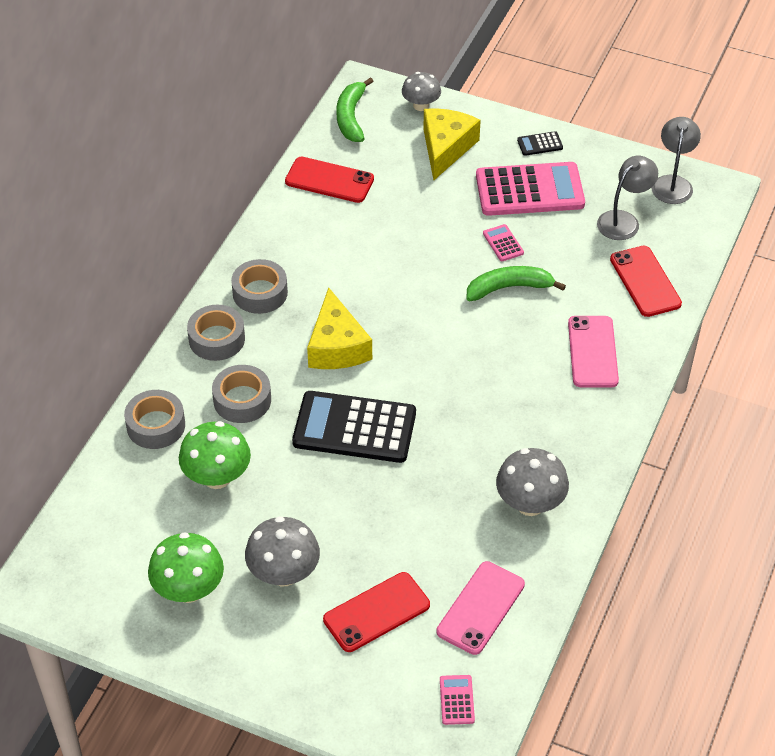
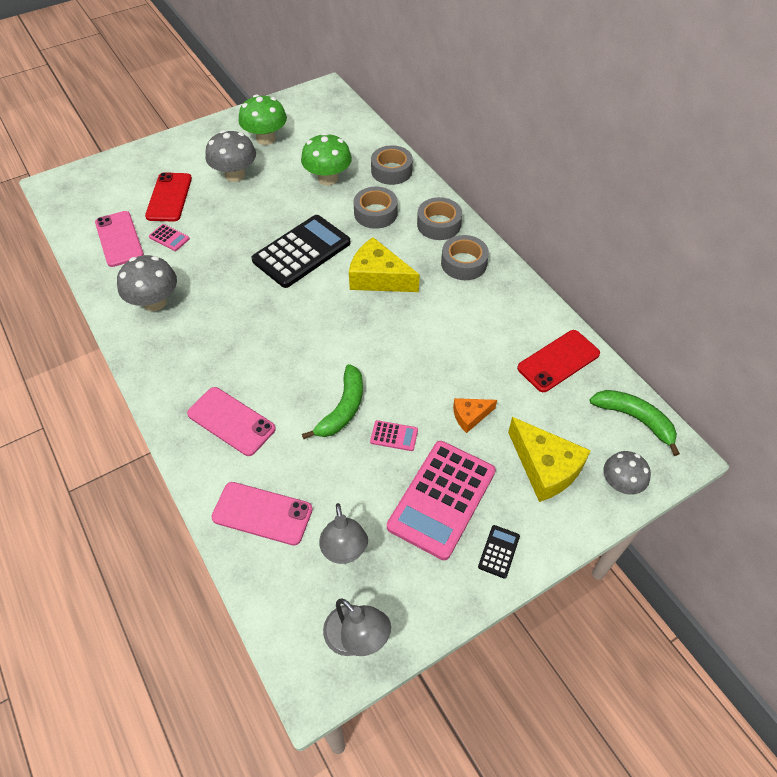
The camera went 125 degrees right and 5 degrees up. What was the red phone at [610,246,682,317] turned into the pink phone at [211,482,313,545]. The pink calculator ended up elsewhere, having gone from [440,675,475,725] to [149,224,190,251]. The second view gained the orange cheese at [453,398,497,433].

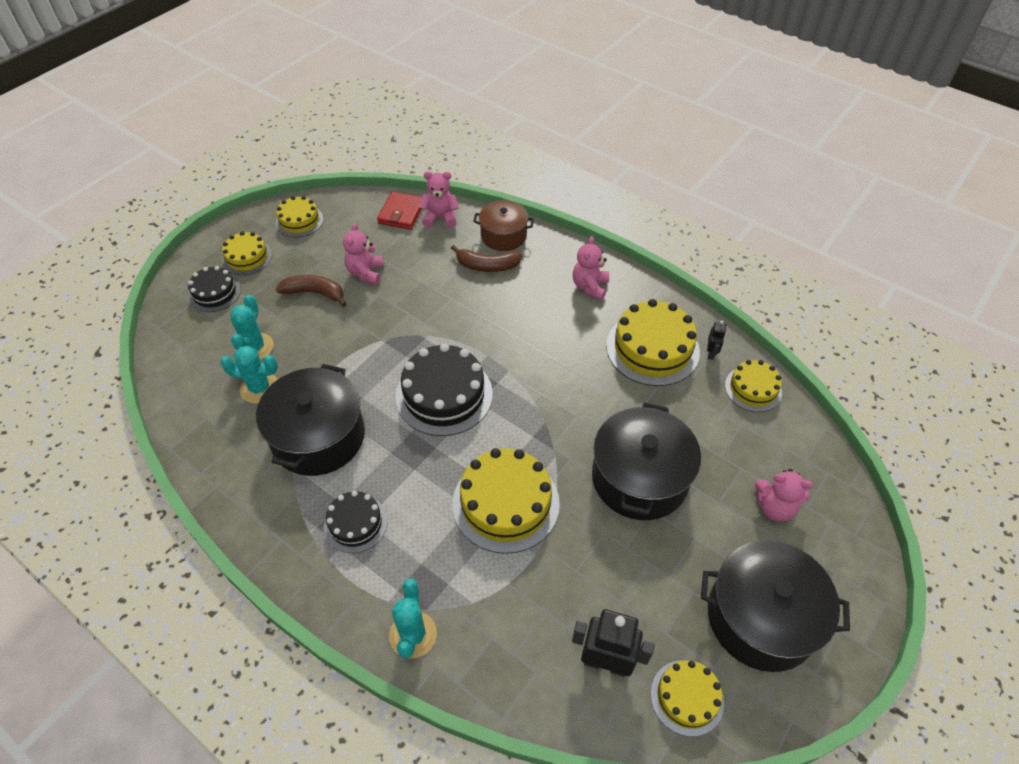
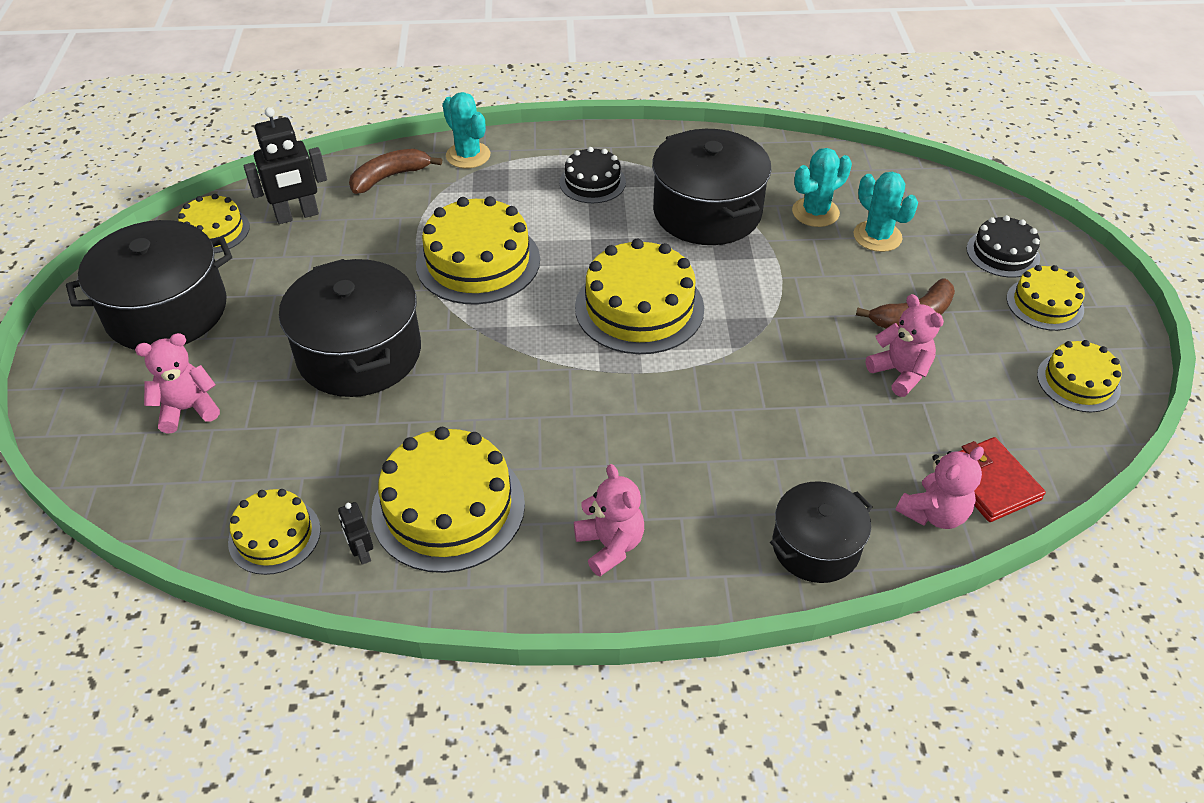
The camera went 140 degrees right and 5 degrees down. What was the brown pot at [473,200,534,251] turned into the black pot at [770,481,872,583]. The brown banana ended up elsewhere, having gone from [451,245,522,272] to [349,149,442,194]. What was the black cake at [395,343,493,436] turned into the yellow cake at [575,239,704,354].

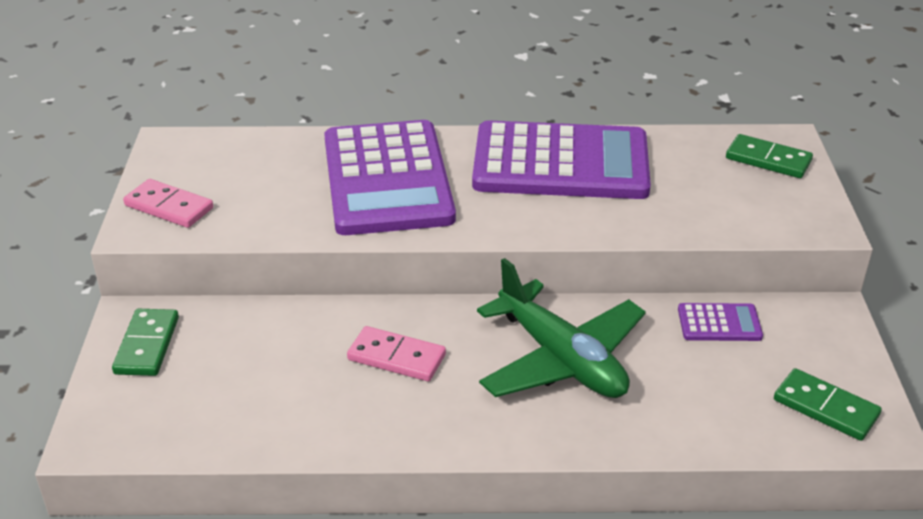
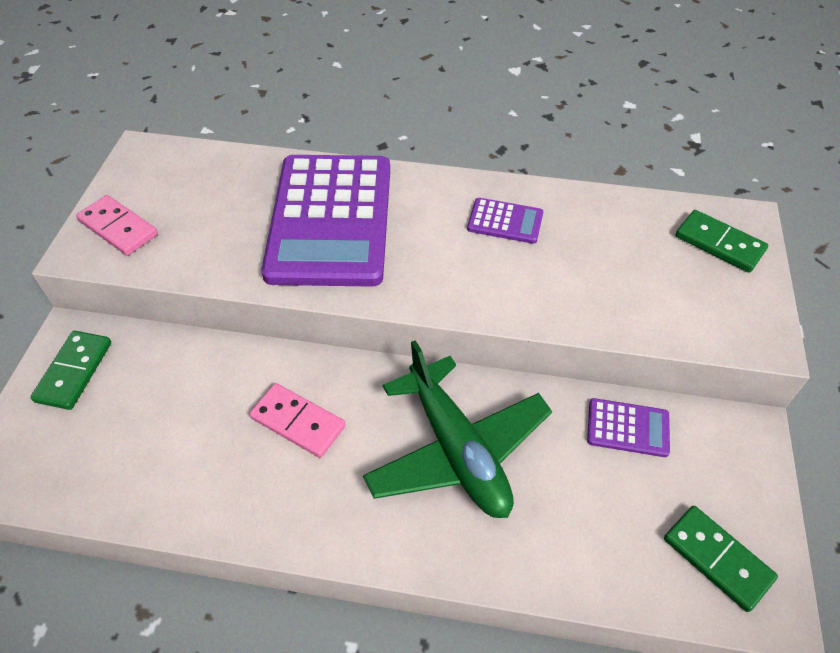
The camera went 10 degrees right and 15 degrees up. The size of the purple calculator at [472,121,651,199] changed by a factor of 0.41.

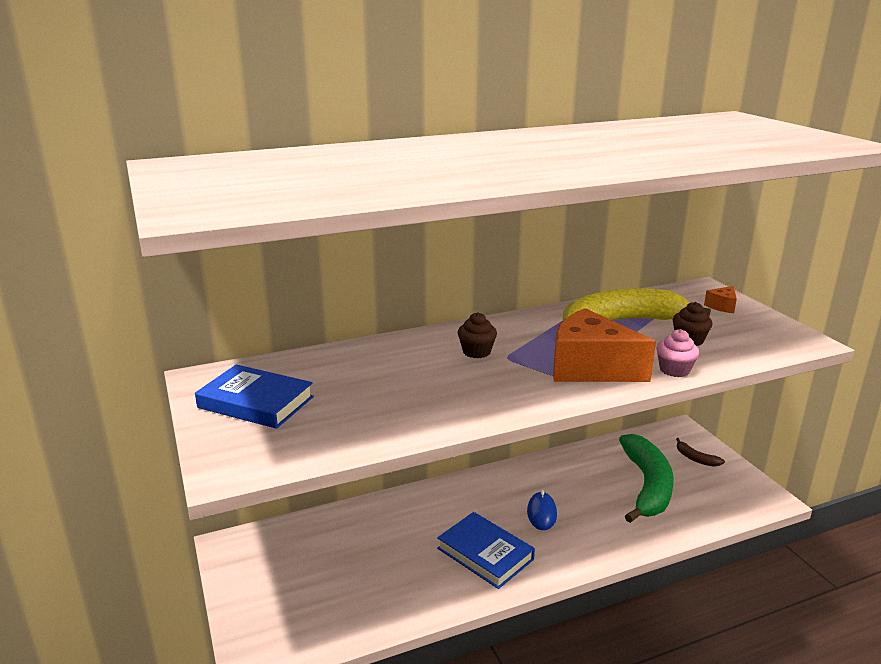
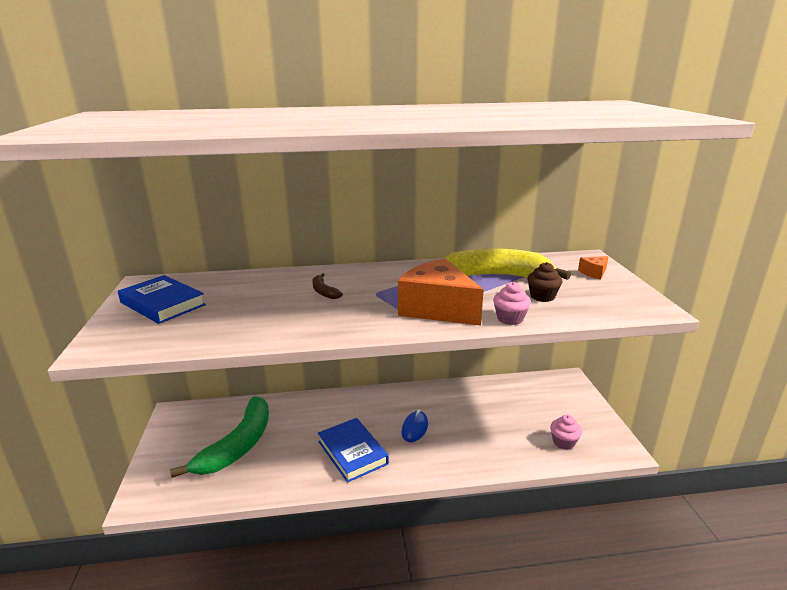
The camera went 15 degrees right and 0 degrees up. The second view lost the brown cupcake at [458,312,497,358]. The green banana ended up elsewhere, having gone from [619,434,674,523] to [170,396,269,478]. The brown banana ended up elsewhere, having gone from [676,438,725,467] to [312,273,343,299]. The second view gained the pink cupcake at [550,415,582,450].

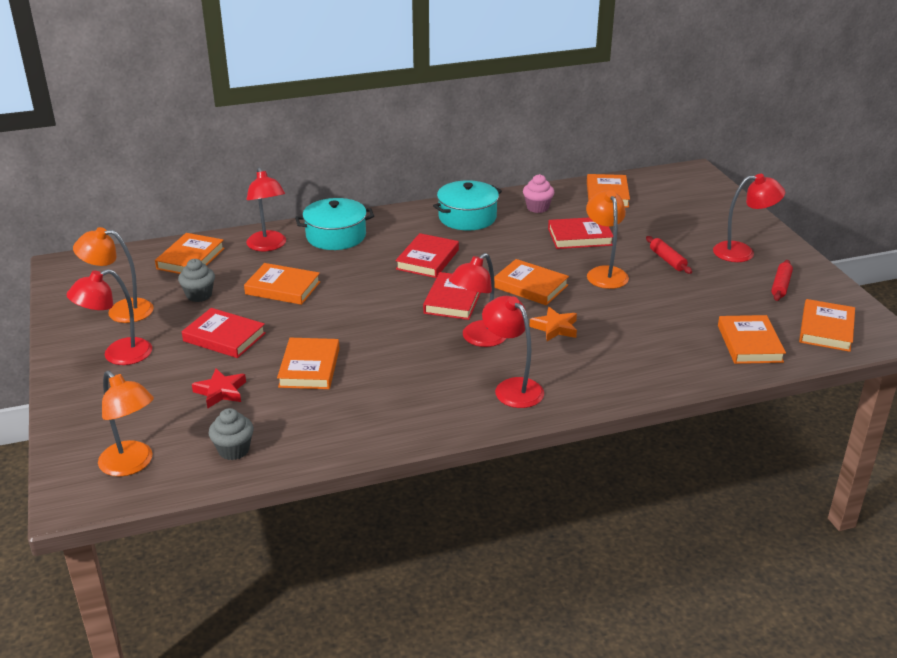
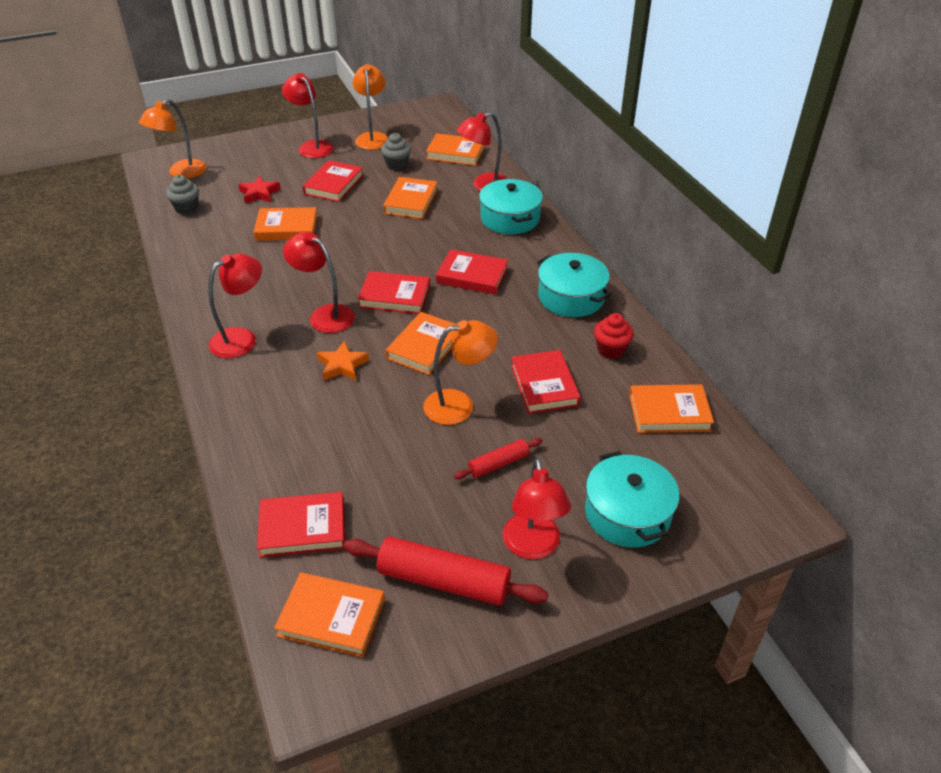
The camera went 85 degrees right and 10 degrees up. What was the pink cupcake at [523,174,554,213] turned into the red cupcake at [594,313,634,359]. The size of the red rolling pin at [771,260,793,301] changed by a factor of 1.85. What was the orange book at [718,315,786,364] turned into the red book at [257,492,345,558]. The second view gained the turquoise pot at [585,451,680,547].

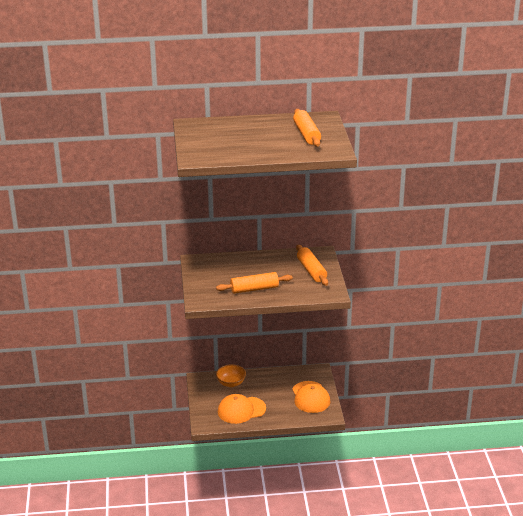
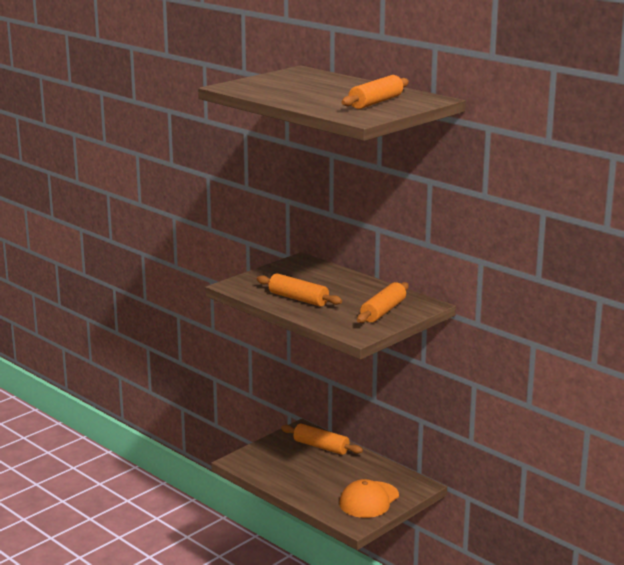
The camera went 50 degrees right and 10 degrees down. Where the orange bowl stood at [216,364,246,387], the orange rolling pin came to stand at [281,424,363,455]. The second view lost the orange cap at [218,394,266,424].

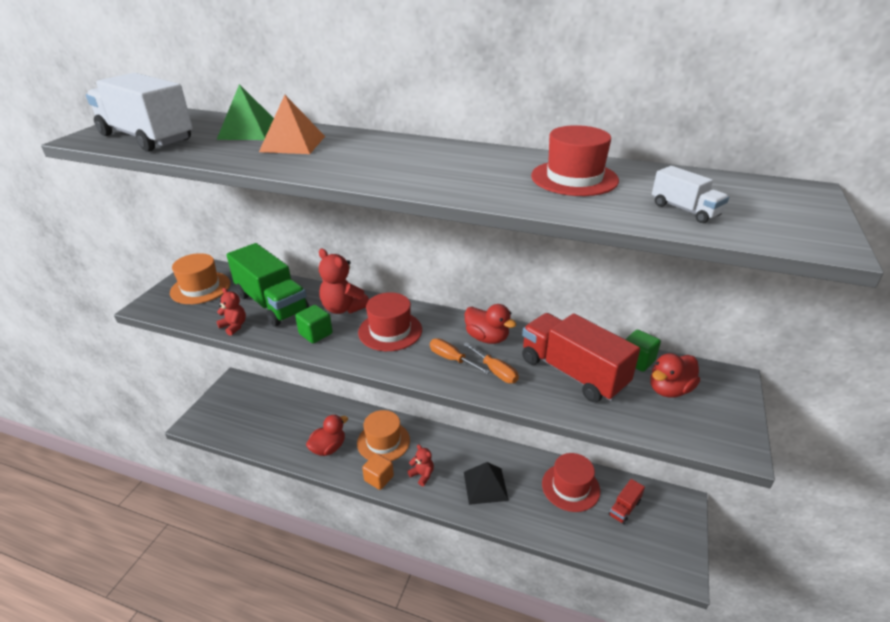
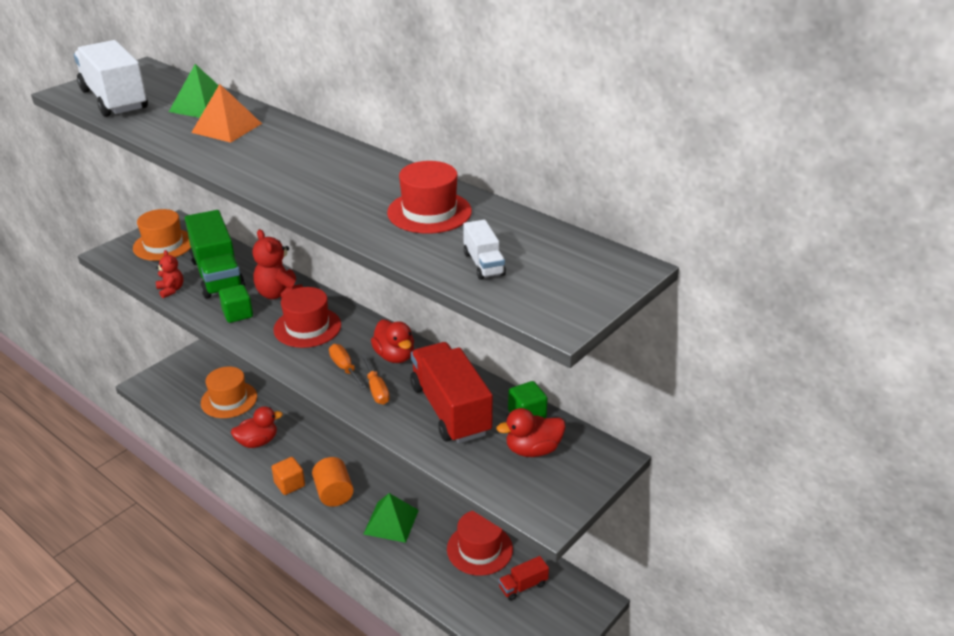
The camera went 20 degrees right and 0 degrees up. The orange hat ended up elsewhere, having gone from [357,410,410,461] to [201,367,257,418]. Where the red teddy bear stood at [407,444,434,486], the orange cylinder came to stand at [312,457,354,507]. What was the black pyramid at [464,462,509,505] turned into the green pyramid at [364,493,419,543].

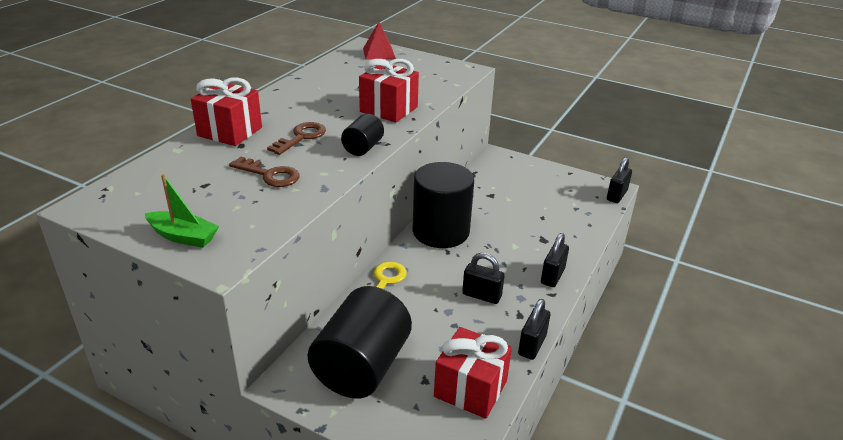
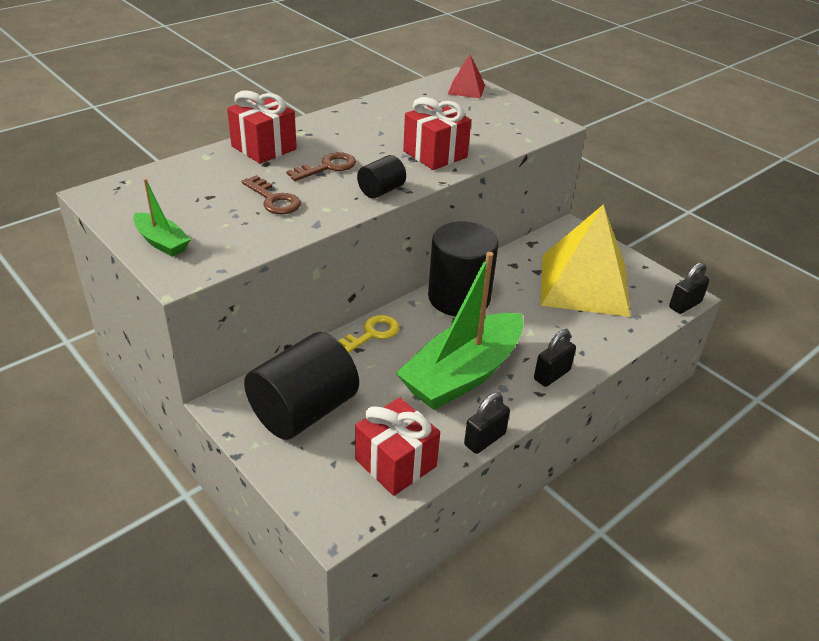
The camera went 20 degrees right and 5 degrees up. Where the black padlock stood at [462,253,505,304], the green boat came to stand at [396,252,524,410]. The second view gained the yellow pyramid at [541,204,630,317].

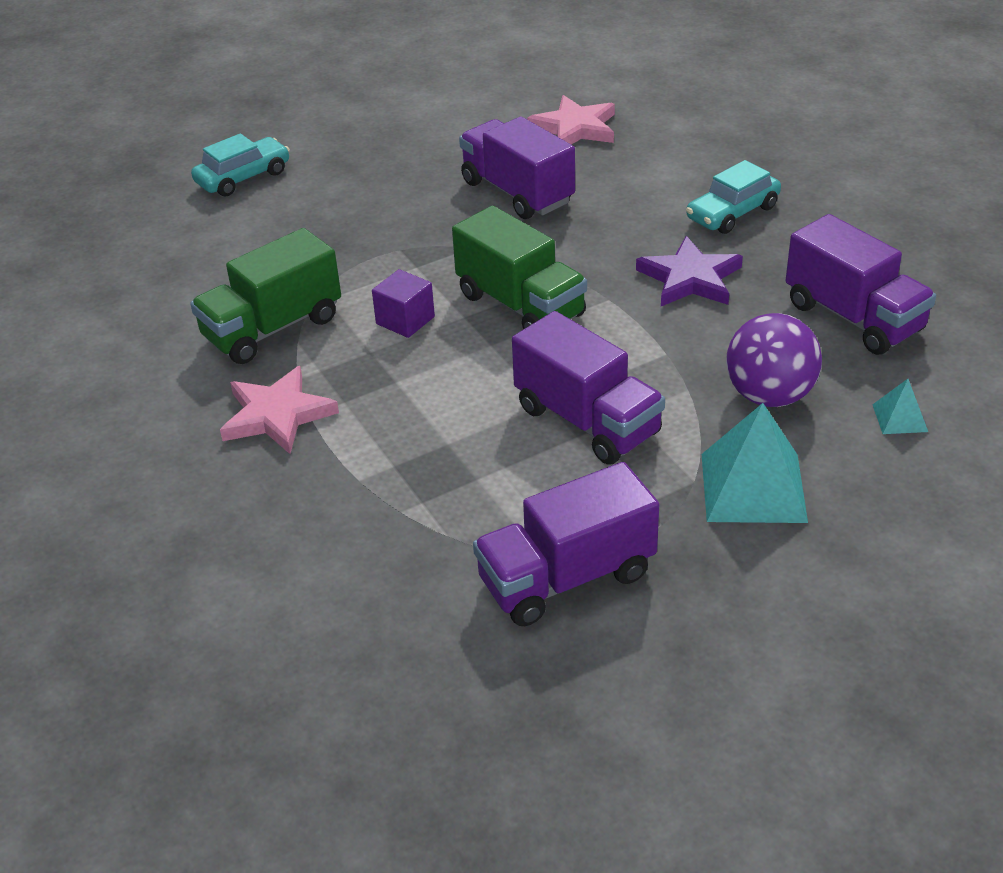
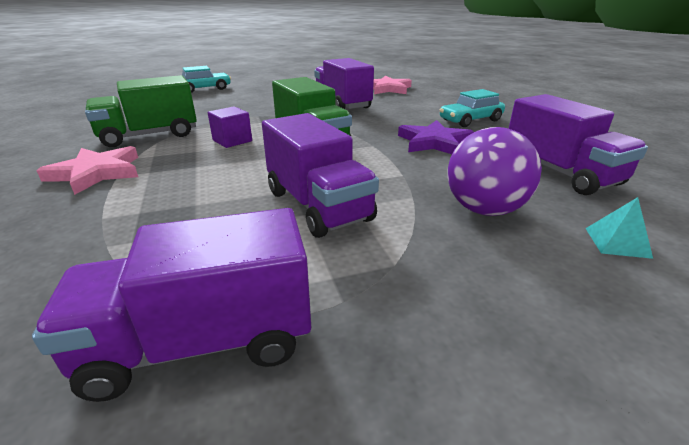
The camera went 10 degrees right and 10 degrees down. The second view lost the turquoise pyramid at [702,403,808,523].

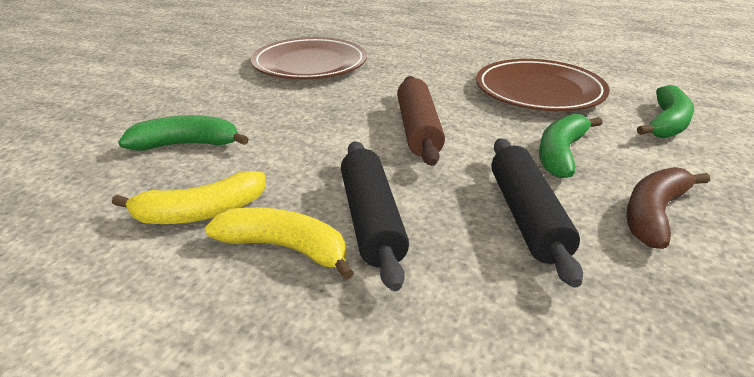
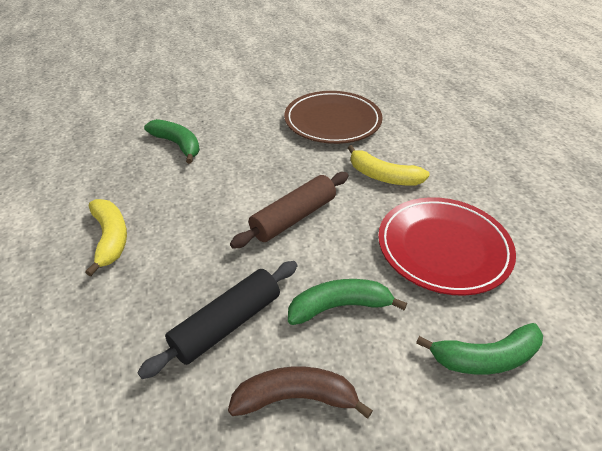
The camera went 50 degrees right and 10 degrees up. What was the brown plate at [476,59,610,111] turned into the red plate at [378,197,516,296]. The second view lost the black rolling pin at [341,141,409,291]. The yellow banana ended up elsewhere, having gone from [112,171,265,224] to [348,145,430,185].

